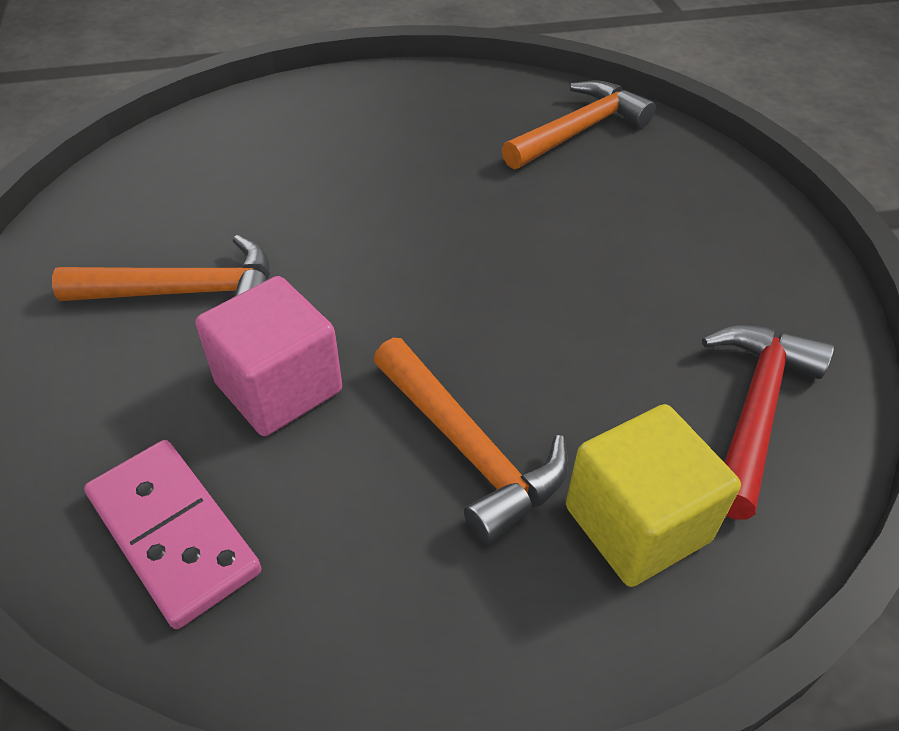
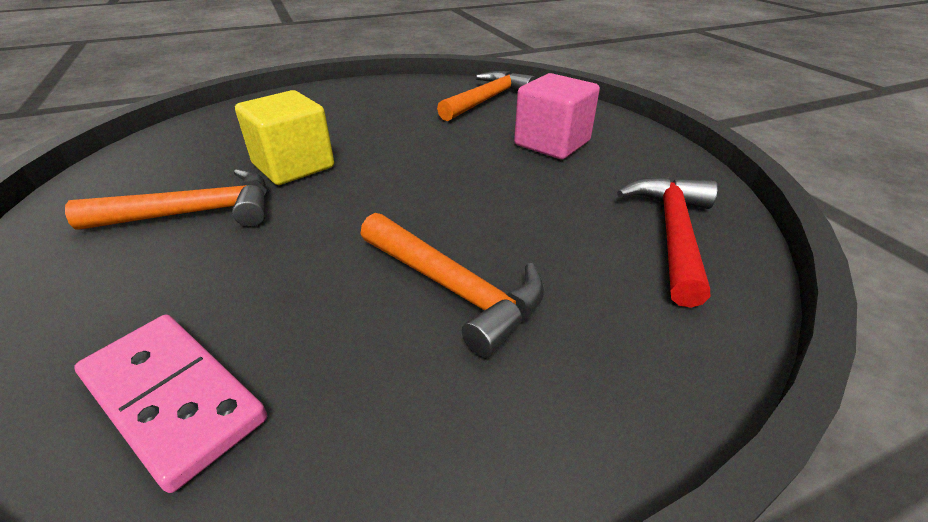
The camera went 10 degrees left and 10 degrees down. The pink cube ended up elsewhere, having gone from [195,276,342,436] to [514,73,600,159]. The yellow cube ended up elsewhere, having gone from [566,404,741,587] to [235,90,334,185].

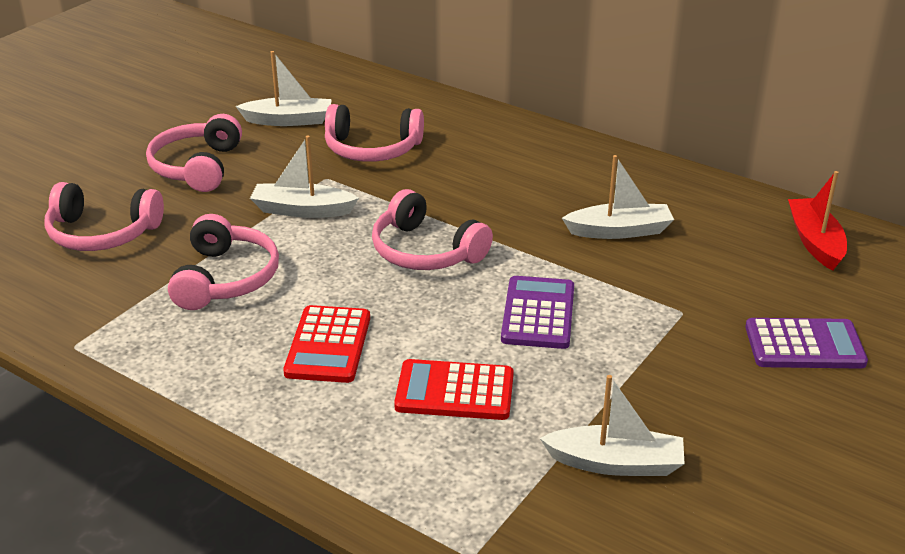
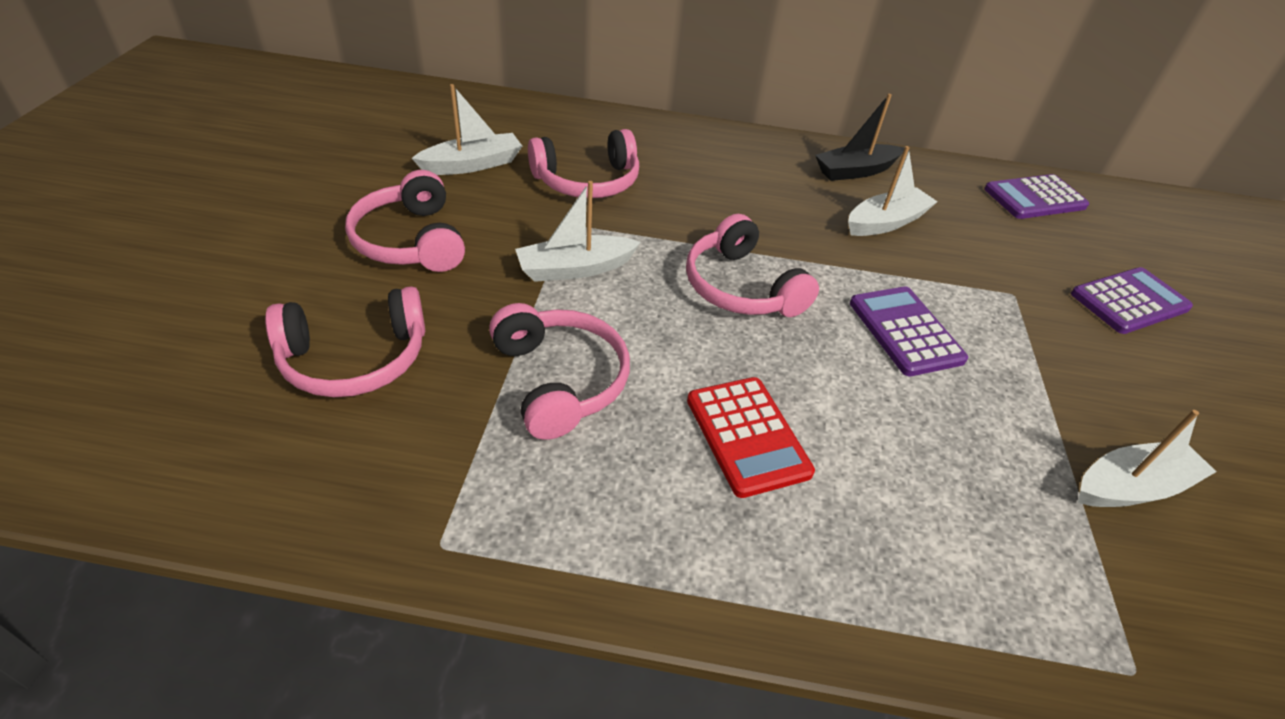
The camera went 30 degrees left and 10 degrees up. Where the red boat stood at [788,171,847,271], the purple calculator came to stand at [984,174,1089,219]. The pink headphones at [372,189,493,270] ended up facing another way, 45 degrees clockwise from before. The second view lost the red calculator at [394,359,514,420]. The second view gained the black boat at [815,94,905,181].

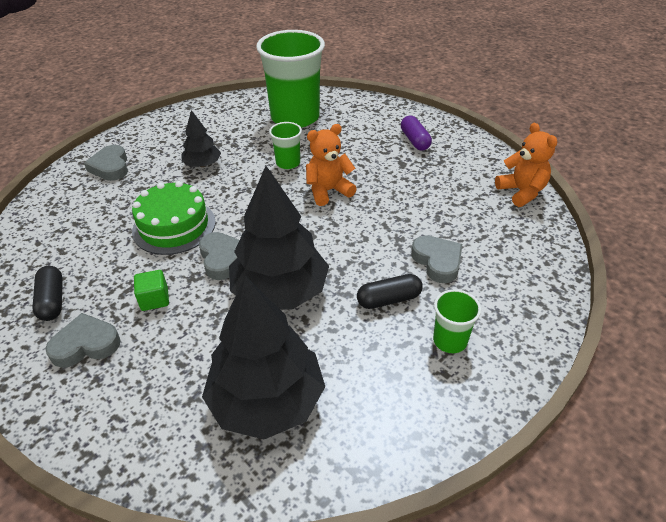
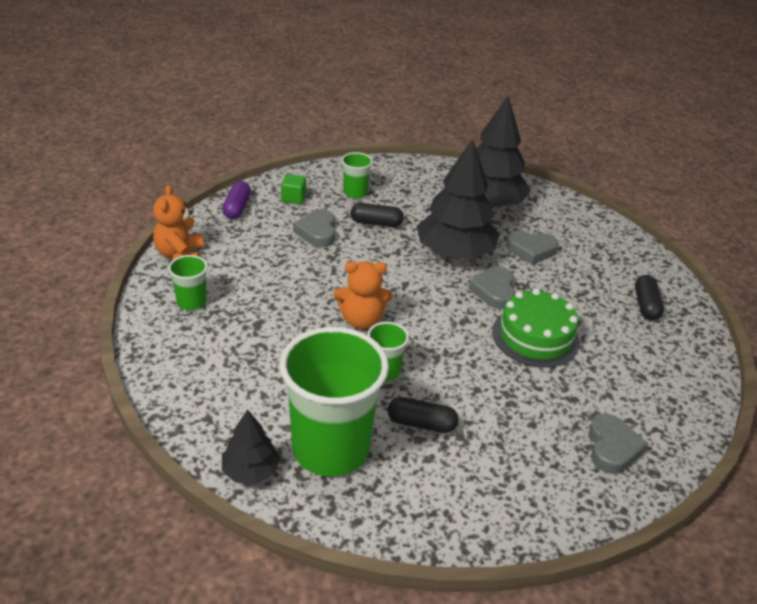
The camera went 160 degrees left and 5 degrees down. The black tree ended up elsewhere, having gone from [181,110,221,167] to [222,409,280,484]. The purple capsule ended up elsewhere, having gone from [401,116,432,151] to [222,181,251,219]. The green cube ended up elsewhere, having gone from [134,270,169,311] to [281,174,306,204]. The grey heart ended up elsewhere, having gone from [45,313,121,368] to [506,230,558,265]. The second view gained the green cup at [168,255,208,310]. The second view gained the black capsule at [388,397,459,433].

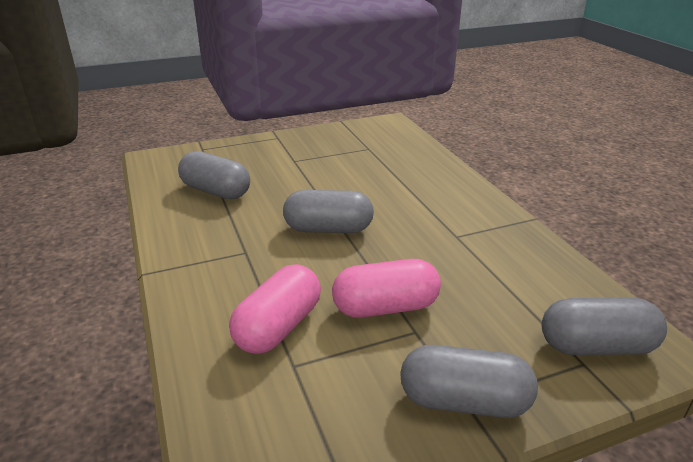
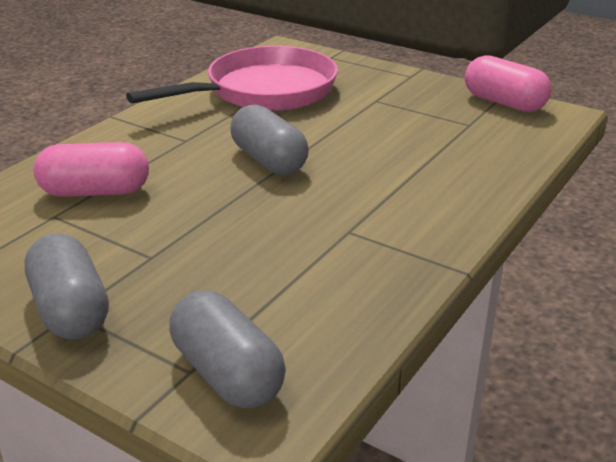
The camera went 55 degrees right and 0 degrees up. Where the grey capsule stood at [178,151,250,199], the pink pan came to stand at [126,46,338,111]. The pink capsule ended up elsewhere, having gone from [332,259,441,318] to [465,55,552,112].

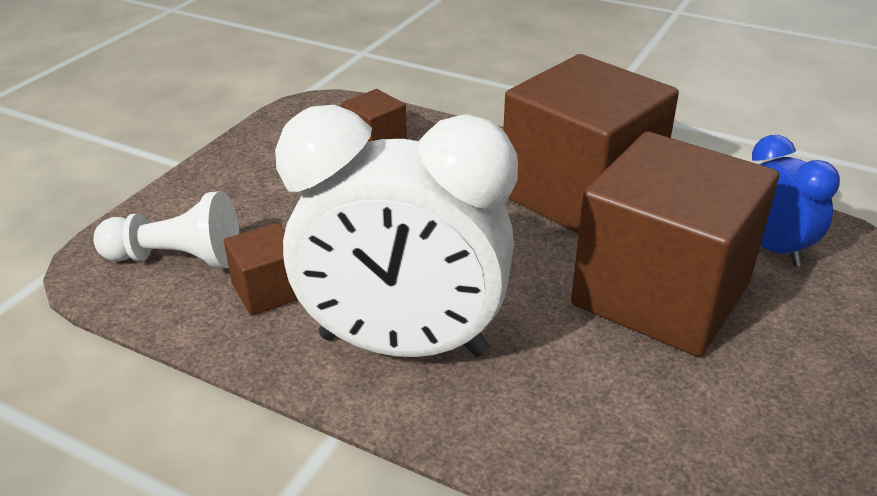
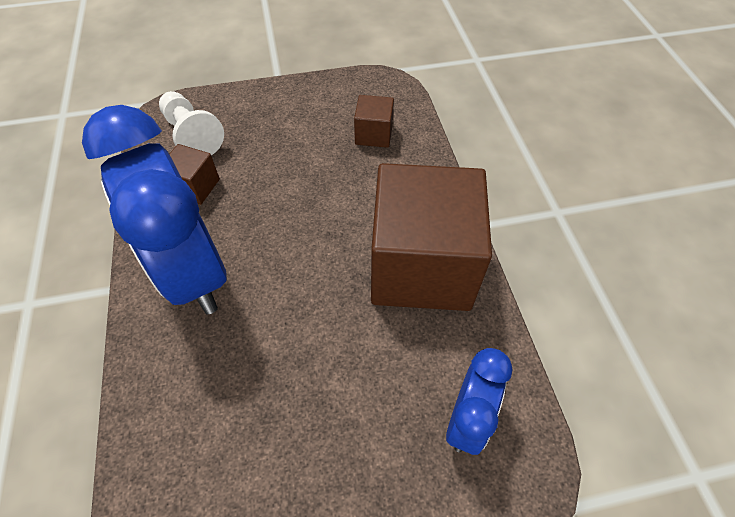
The camera went 50 degrees right and 20 degrees up. What was the white clock at [275,105,518,357] turned into the blue clock at [82,105,227,314]. The second view lost the brown cube at [571,132,779,357].

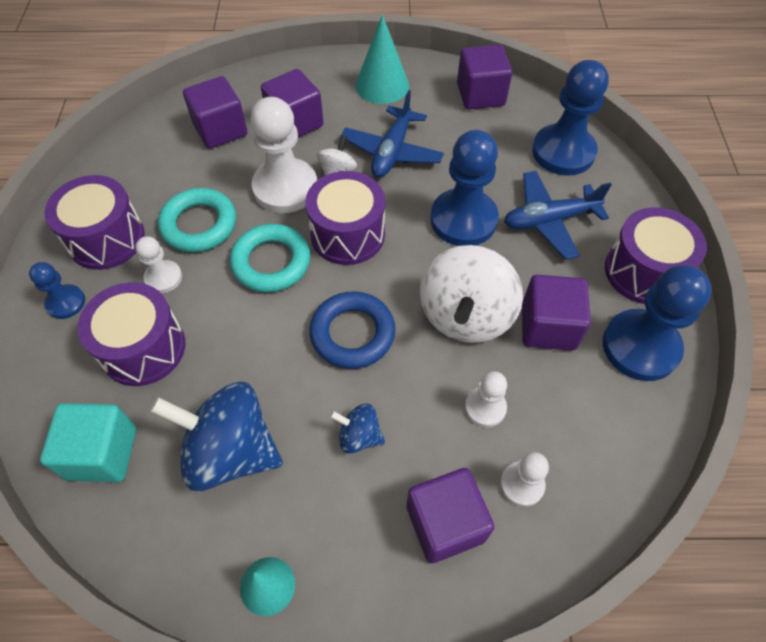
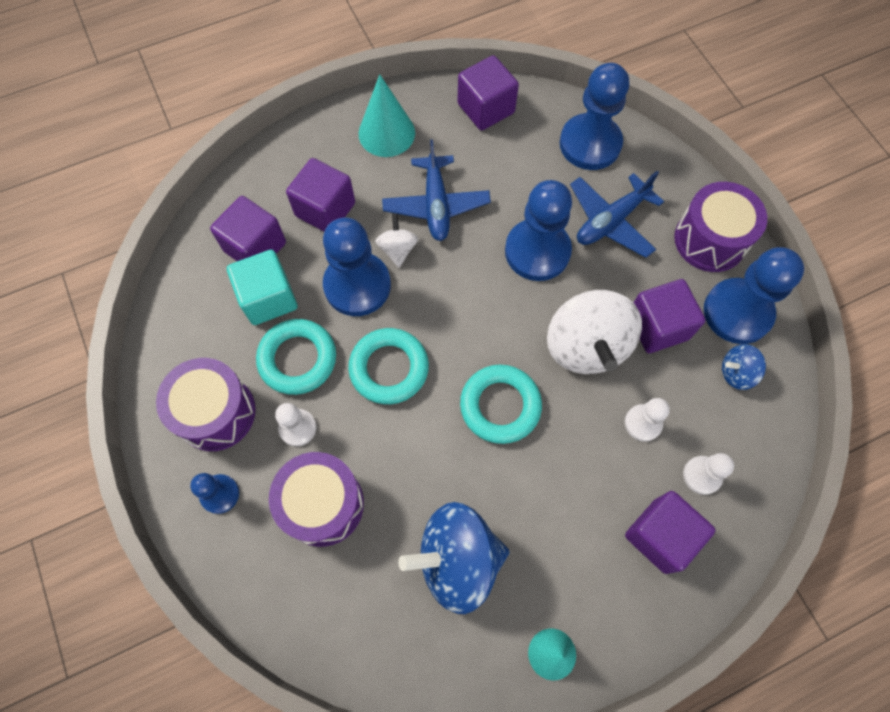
The camera went 25 degrees left and 10 degrees up. What was the white pawn at [250,97,317,213] turned into the blue pawn at [323,218,391,316]. The second view lost the purple drum at [306,171,385,265]. What was the blue ring at [309,291,395,369] turned into the turquoise ring at [460,365,542,444]. The turquoise cube ended up elsewhere, having gone from [40,403,136,482] to [227,250,298,325]. The blue spinning top ended up elsewhere, having gone from [329,404,385,454] to [722,344,766,390].

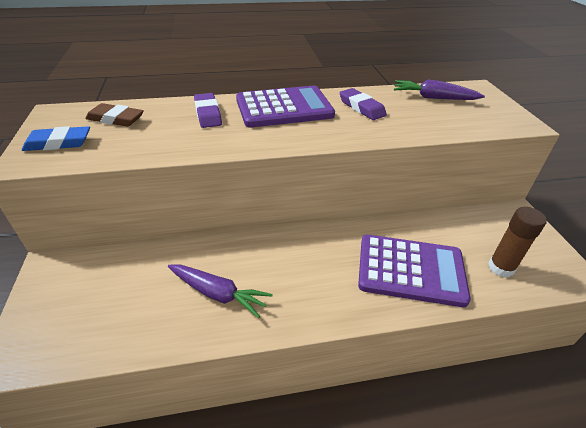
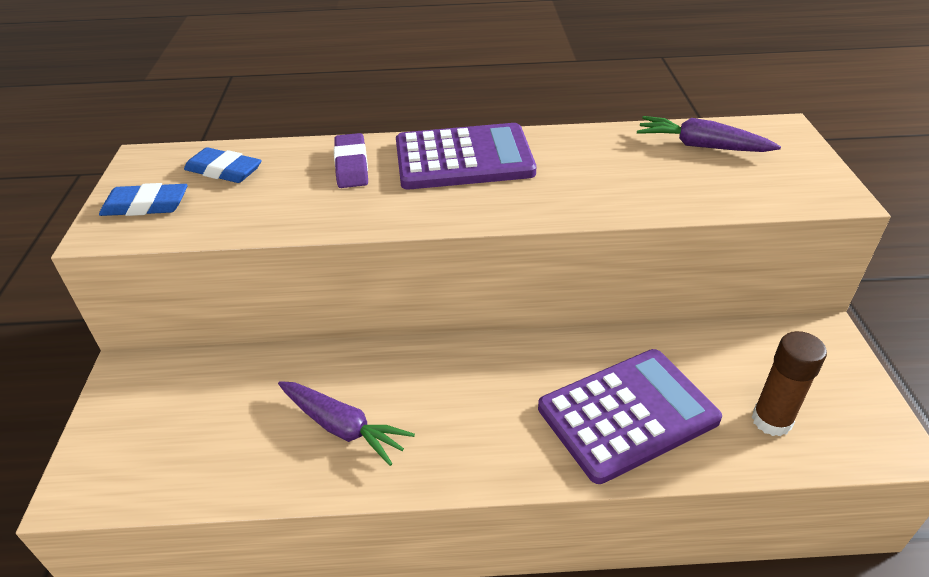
The camera went 10 degrees right and 0 degrees up. The second view lost the purple eraser at [340,88,387,120]. What was the brown eraser at [85,103,144,127] turned into the blue eraser at [184,147,262,183]. The purple calculator at [358,235,471,307] ended up facing another way, 45 degrees counterclockwise from before.

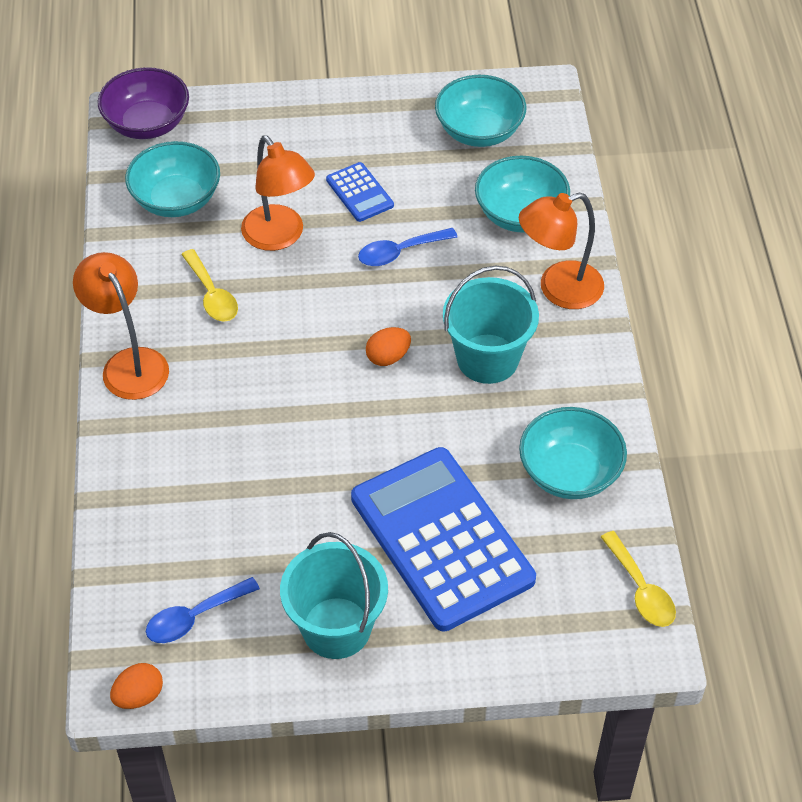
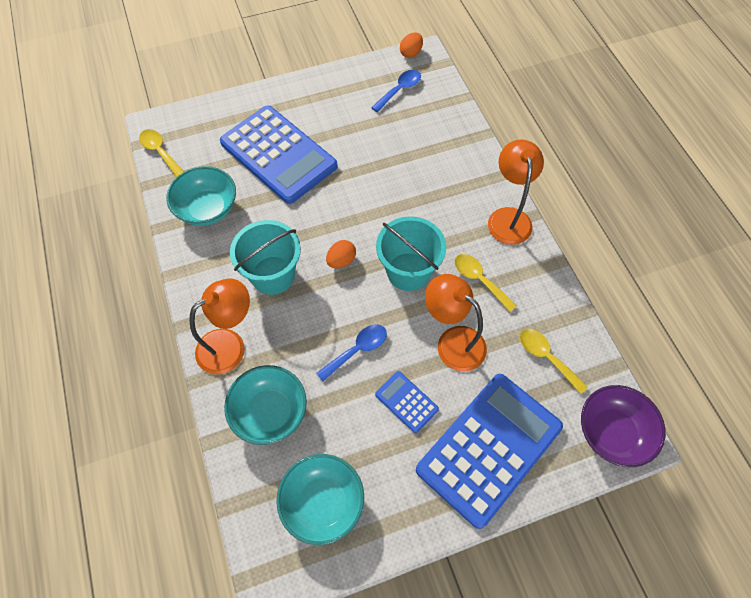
The camera went 165 degrees right and 10 degrees up. Where the turquoise bowl stood at [125,141,220,217], the yellow spoon came to stand at [520,329,588,394]. The orange lamp at [73,252,169,400] ended up facing another way, 135 degrees counterclockwise from before. The turquoise bucket ended up elsewhere, having gone from [280,532,388,659] to [376,216,446,291]. The second view gained the blue calculator at [416,374,563,529].

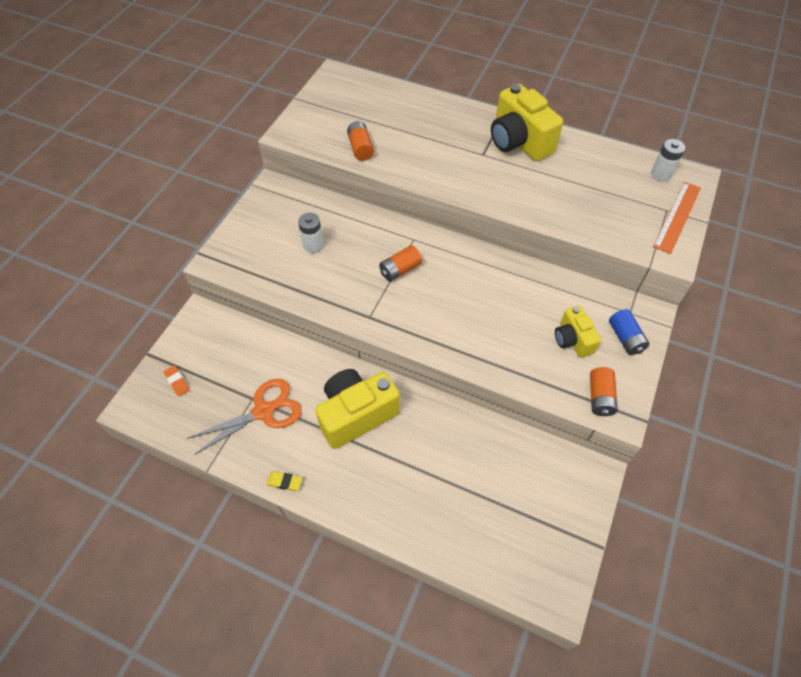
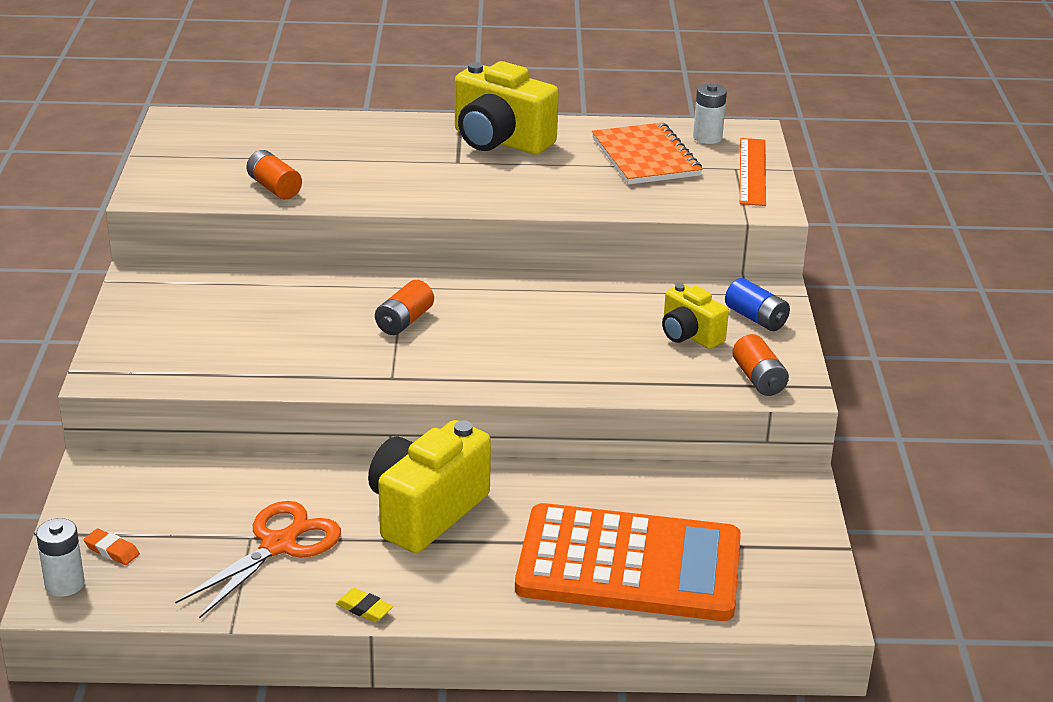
The camera went 25 degrees left and 25 degrees down. The white battery ended up elsewhere, having gone from [298,213,324,253] to [36,518,85,597]. The yellow eraser at [266,471,302,491] ended up facing another way, 45 degrees clockwise from before. The second view gained the orange notebook at [592,122,703,185]. The second view gained the orange calculator at [515,503,741,621].

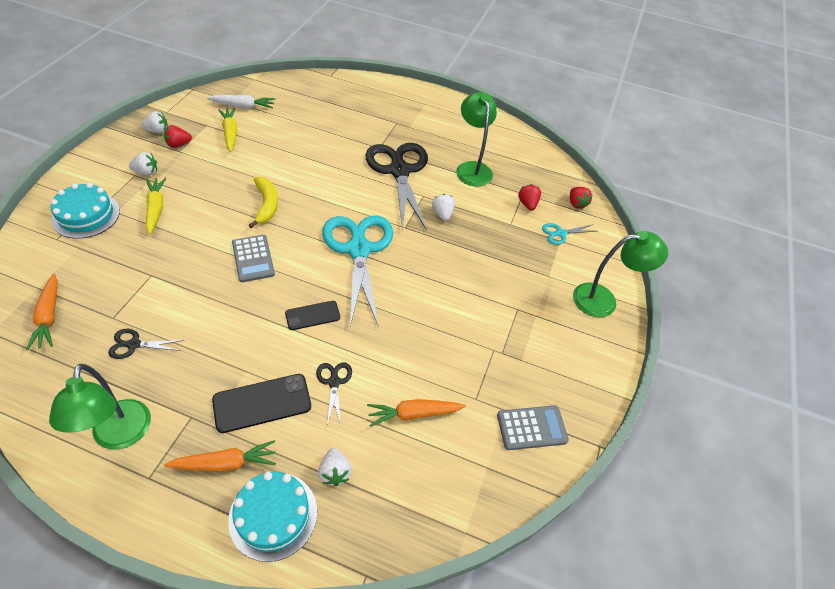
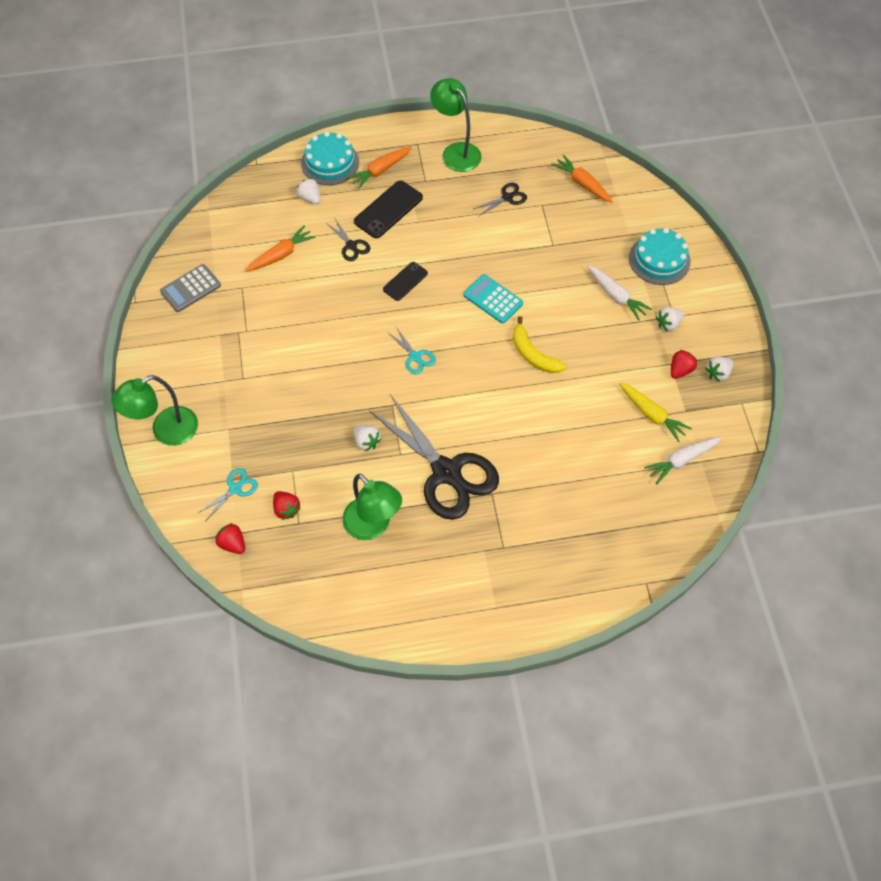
The camera went 155 degrees right and 10 degrees up. What was the yellow carrot at [146,178,166,235] turned into the white carrot at [587,265,652,321]. The size of the turquoise scissors at [322,215,393,328] changed by a factor of 0.42. What was the grey calculator at [232,235,275,282] turned into the turquoise calculator at [463,274,523,324].

